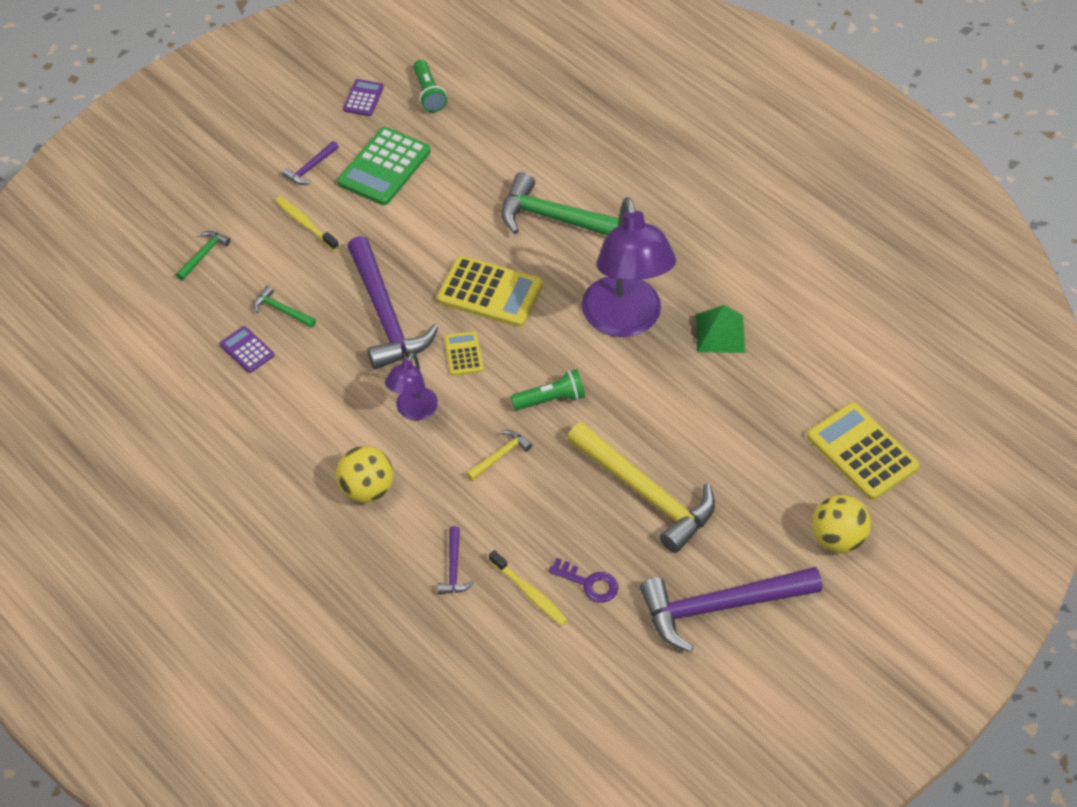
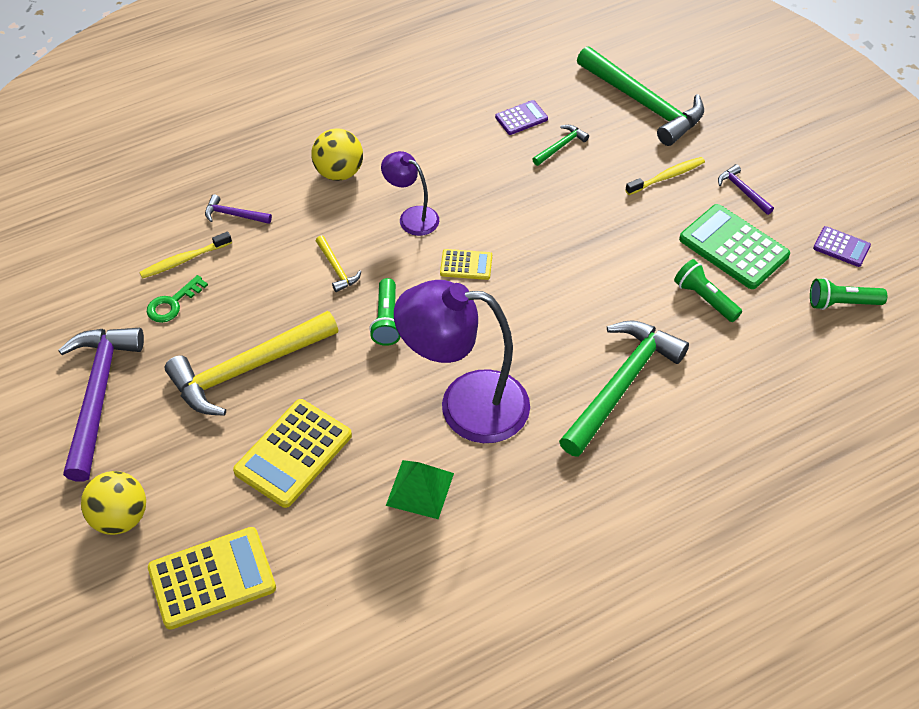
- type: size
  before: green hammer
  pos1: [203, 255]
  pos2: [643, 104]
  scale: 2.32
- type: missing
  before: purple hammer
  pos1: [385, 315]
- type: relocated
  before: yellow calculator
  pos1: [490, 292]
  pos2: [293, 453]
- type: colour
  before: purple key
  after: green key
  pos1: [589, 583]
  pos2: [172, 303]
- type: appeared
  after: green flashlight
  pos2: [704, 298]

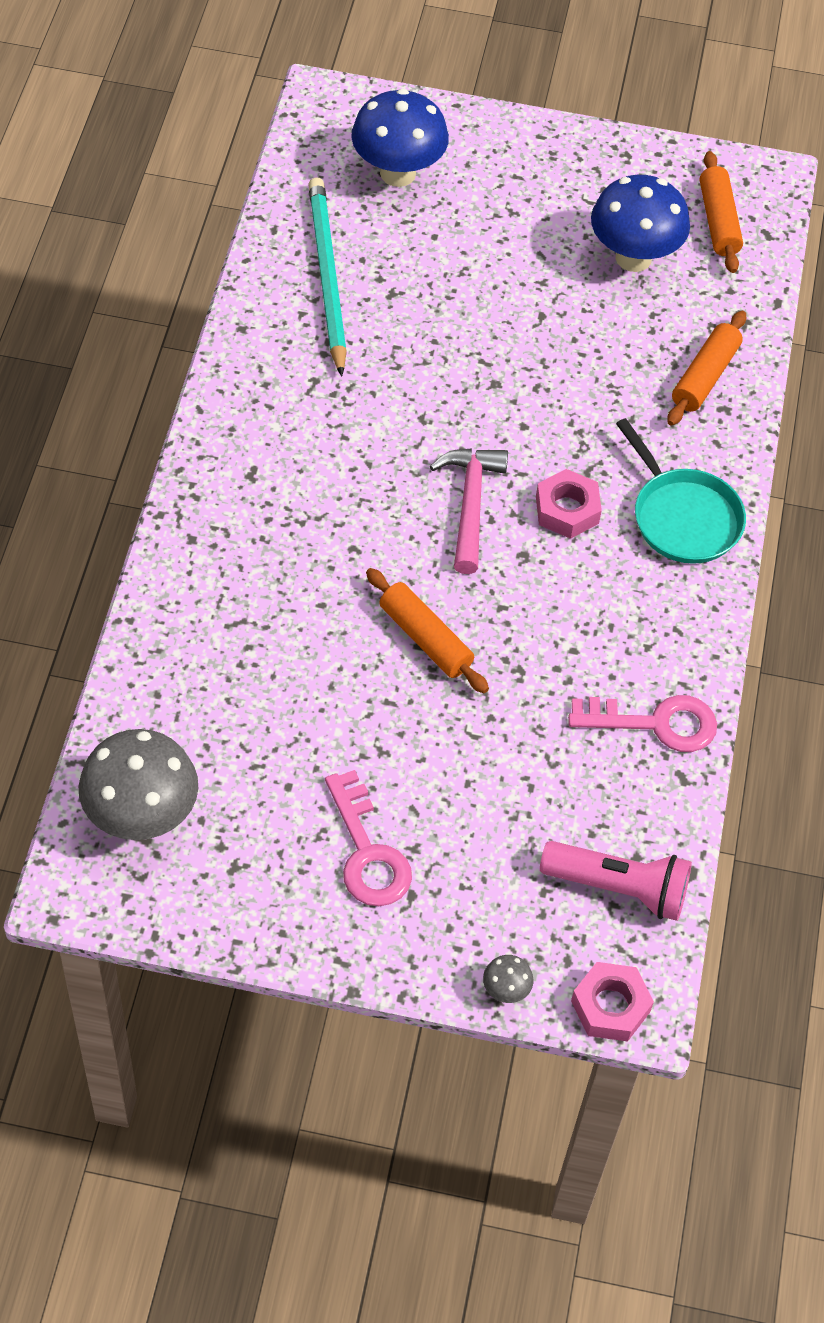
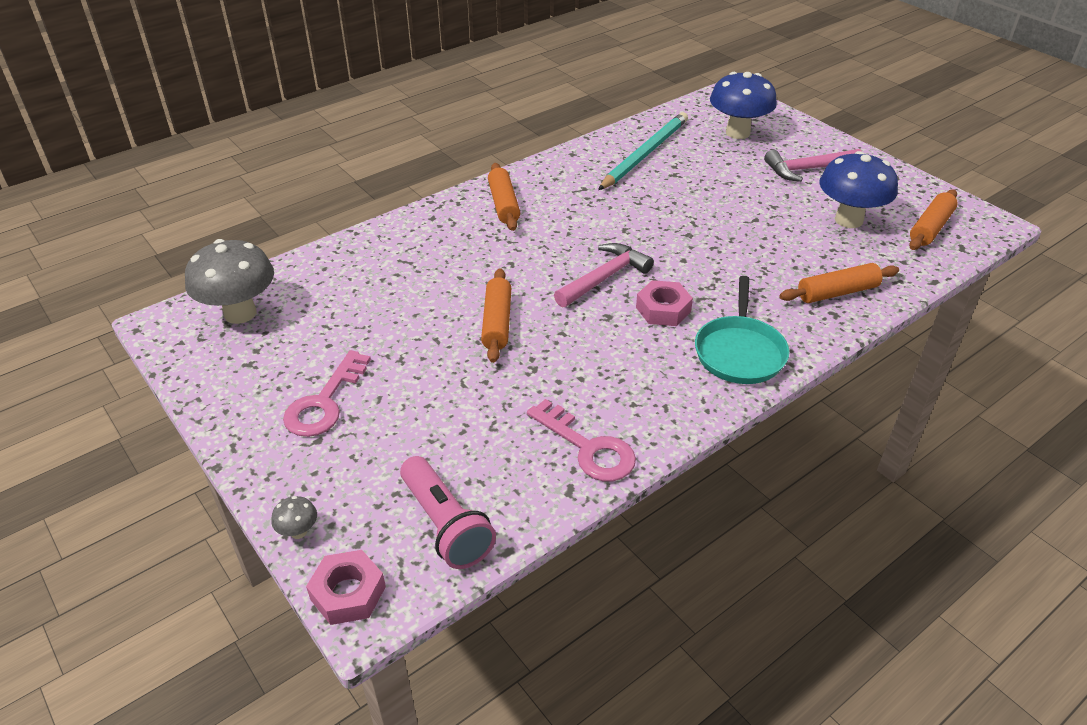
- type: appeared
  after: orange rolling pin
  pos2: [504, 204]
- type: appeared
  after: pink hammer
  pos2: [808, 169]

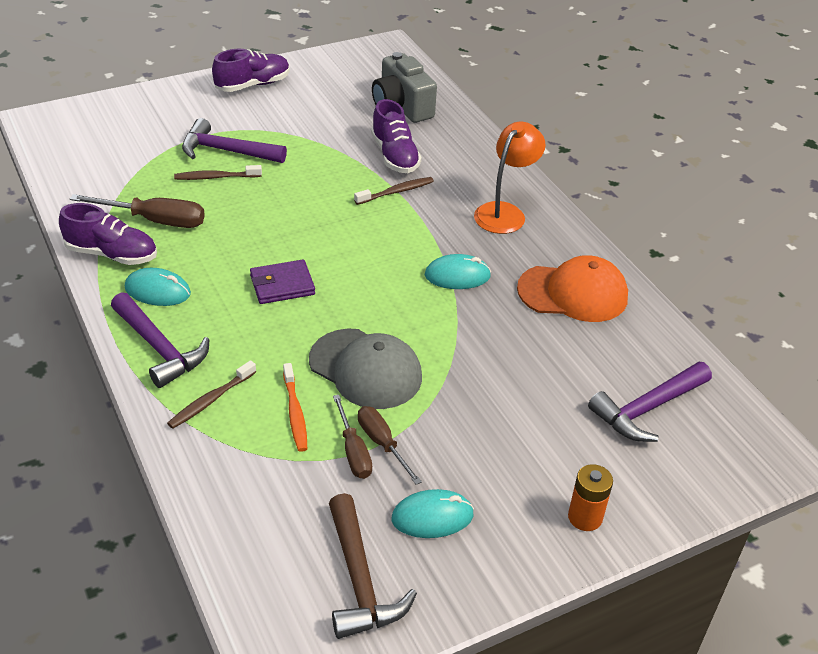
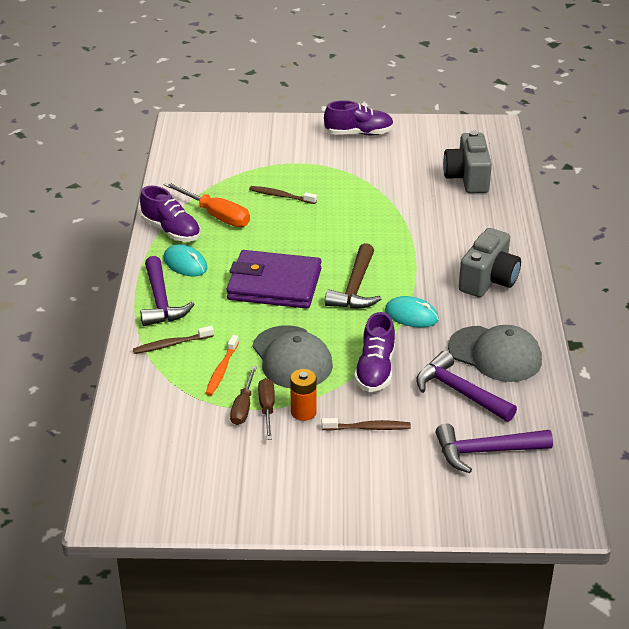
- type: colour
  before: brown screwdriver
  after: orange screwdriver
  pos1: [155, 220]
  pos2: [216, 215]
- type: relocated
  before: purple hammer
  pos1: [226, 151]
  pos2: [459, 392]
- type: size
  before: purple wallet
  pos1: [282, 285]
  pos2: [274, 284]
  scale: 1.83
- type: relocated
  before: brown hammer
  pos1: [360, 580]
  pos2: [355, 288]
- type: relocated
  before: brown toothbrush
  pos1: [396, 192]
  pos2: [368, 428]
- type: relocated
  before: purple shoe
  pos1: [395, 156]
  pos2: [375, 370]
- type: missing
  before: turquoise mouse
  pos1: [432, 517]
- type: exchanged
  before: orange lamp
  after: grey camera
  pos1: [505, 212]
  pos2: [488, 280]
- type: colour
  before: orange cap
  after: grey cap
  pos1: [573, 293]
  pos2: [495, 354]
- type: relocated
  before: orange battery
  pos1: [585, 517]
  pos2: [303, 412]

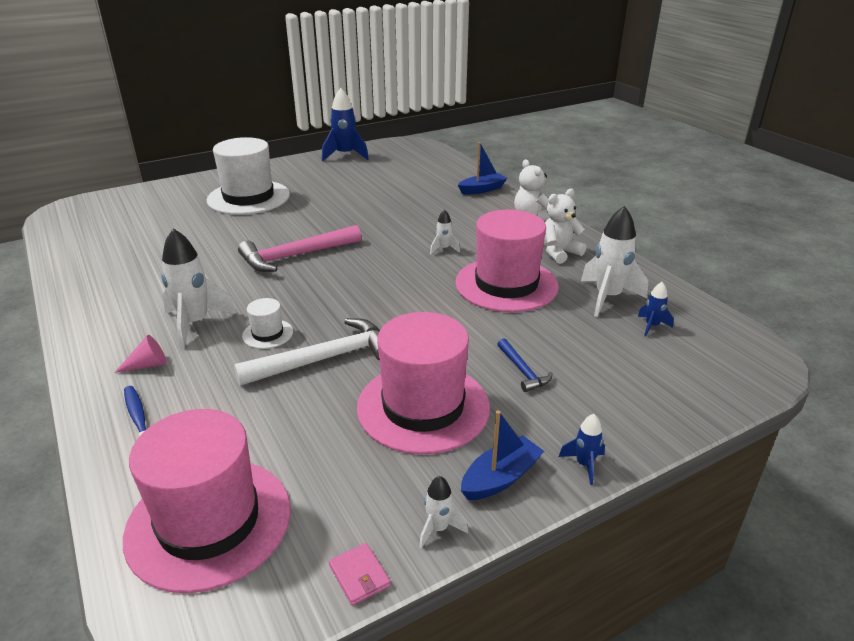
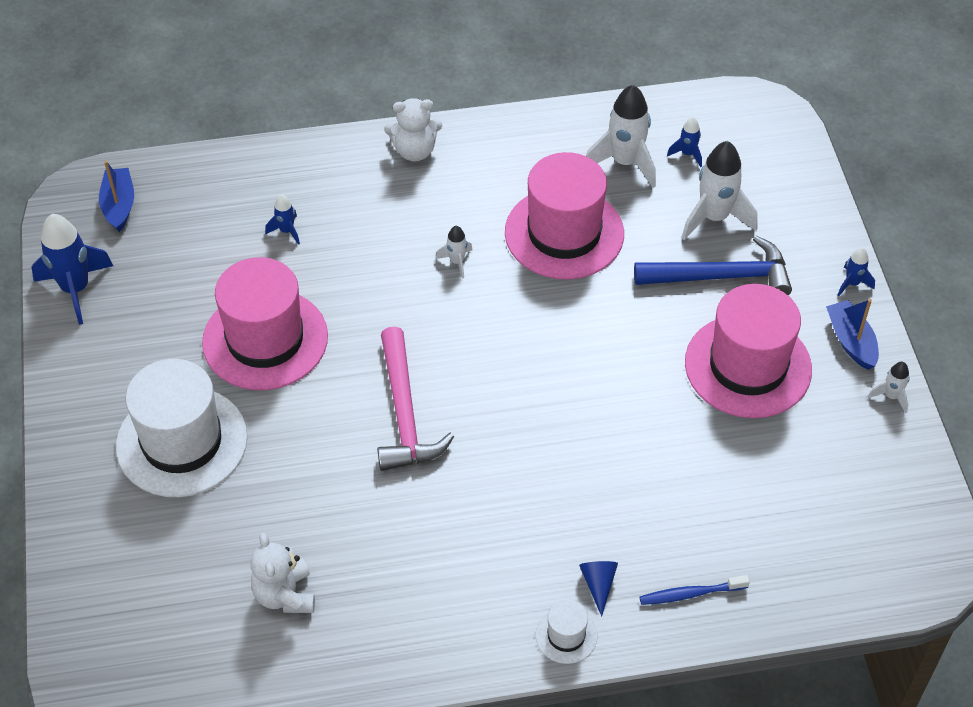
- type: colour
  before: pink cone
  after: blue cone
  pos1: [148, 365]
  pos2: [598, 584]
- type: relocated
  before: pink hat
  pos1: [209, 522]
  pos2: [265, 339]
- type: relocated
  before: white rocket
  pos1: [195, 323]
  pos2: [714, 218]
- type: missing
  before: white hammer
  pos1: [325, 359]
- type: relocated
  before: white hat
  pos1: [267, 334]
  pos2: [566, 635]
- type: missing
  before: pink wallet
  pos1: [359, 576]
- type: relocated
  before: blue boat
  pos1: [482, 189]
  pos2: [119, 205]
- type: size
  before: blue hammer
  pos1: [523, 371]
  pos2: [721, 277]
  scale: 2.01
- type: relocated
  before: white teddy bear
  pos1: [559, 253]
  pos2: [285, 595]
- type: appeared
  after: blue rocket
  pos2: [286, 231]

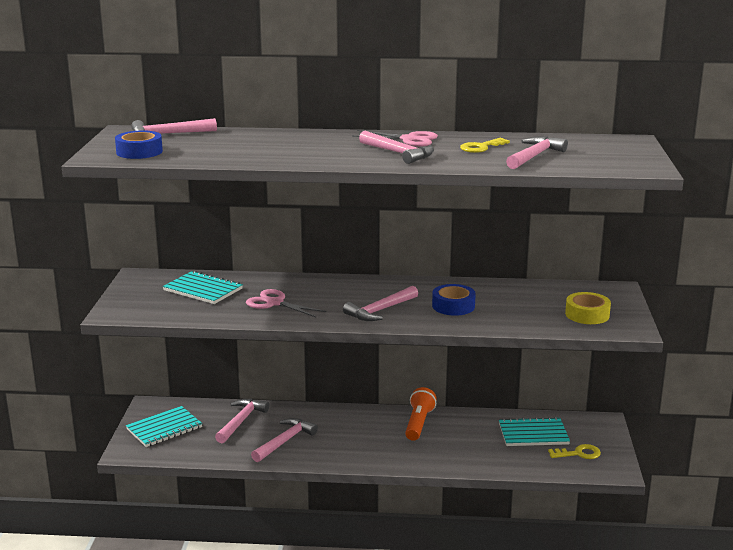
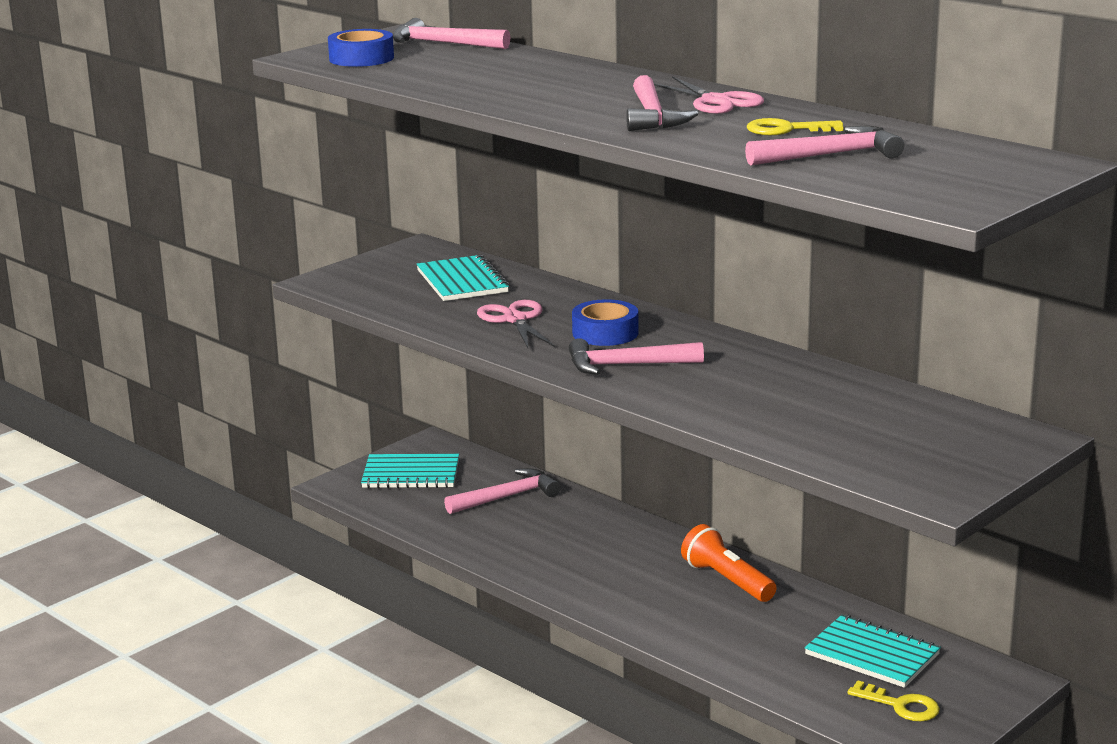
- type: missing
  before: pink hammer
  pos1: [285, 441]
- type: spun
  before: orange flashlight
  pos1: [419, 423]
  pos2: [727, 580]
  turn: -90
- type: relocated
  before: blue tape
  pos1: [453, 306]
  pos2: [605, 333]
- type: missing
  before: yellow tape
  pos1: [587, 314]

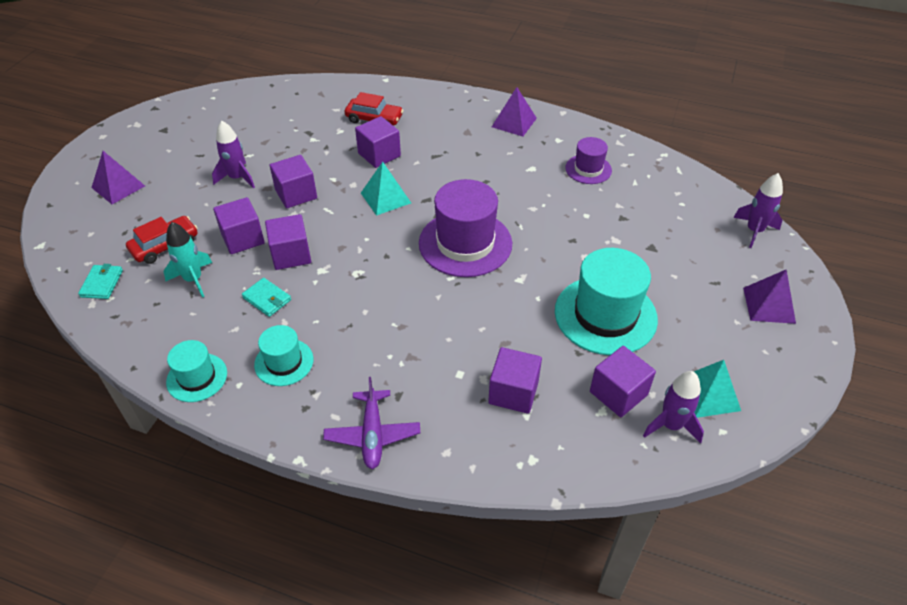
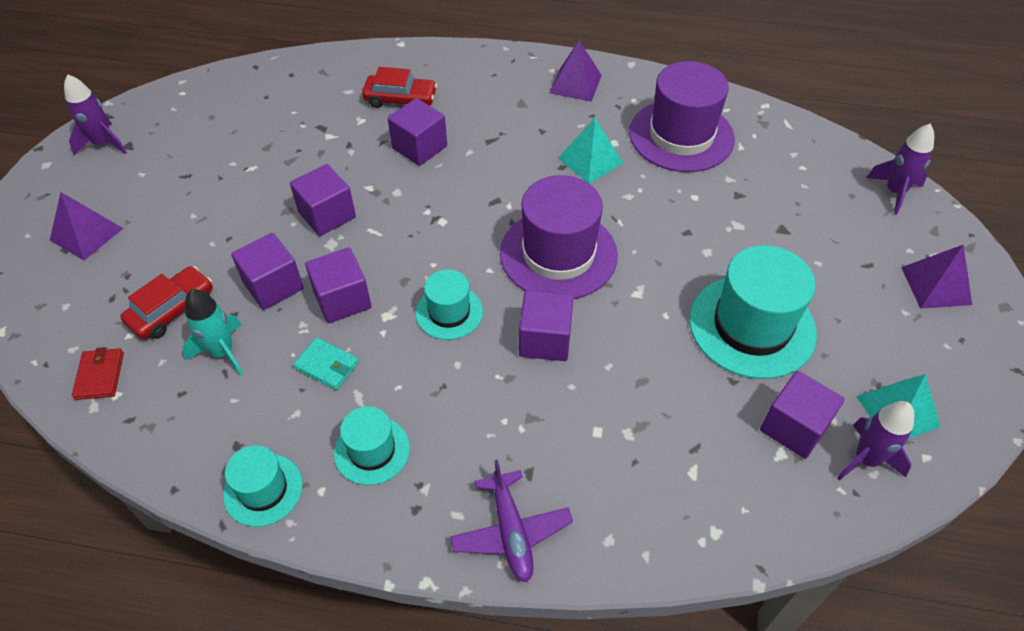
- type: colour
  before: turquoise wallet
  after: red wallet
  pos1: [102, 283]
  pos2: [100, 375]
- type: relocated
  before: purple rocket
  pos1: [237, 178]
  pos2: [103, 143]
- type: relocated
  before: turquoise pyramid
  pos1: [385, 198]
  pos2: [590, 160]
- type: relocated
  before: purple cube
  pos1: [513, 392]
  pos2: [545, 340]
- type: size
  before: purple hat
  pos1: [588, 169]
  pos2: [681, 136]
  scale: 1.84
- type: appeared
  after: turquoise hat
  pos2: [449, 312]

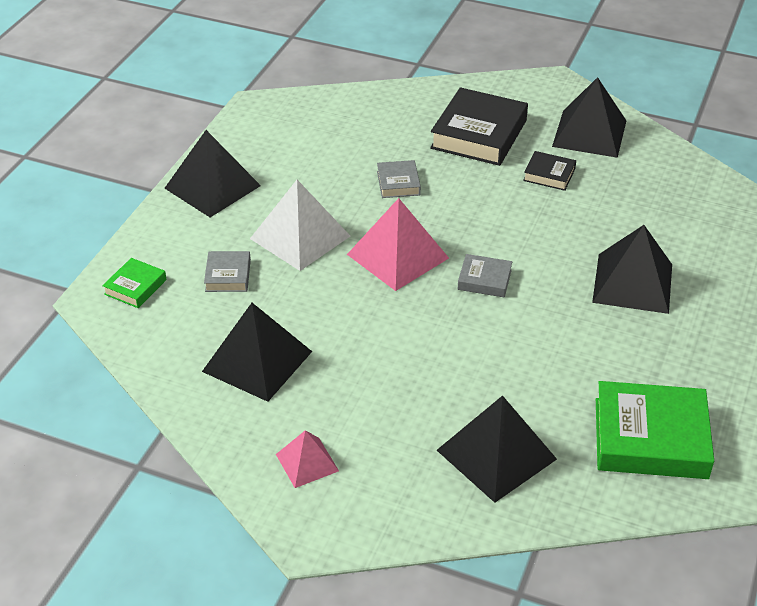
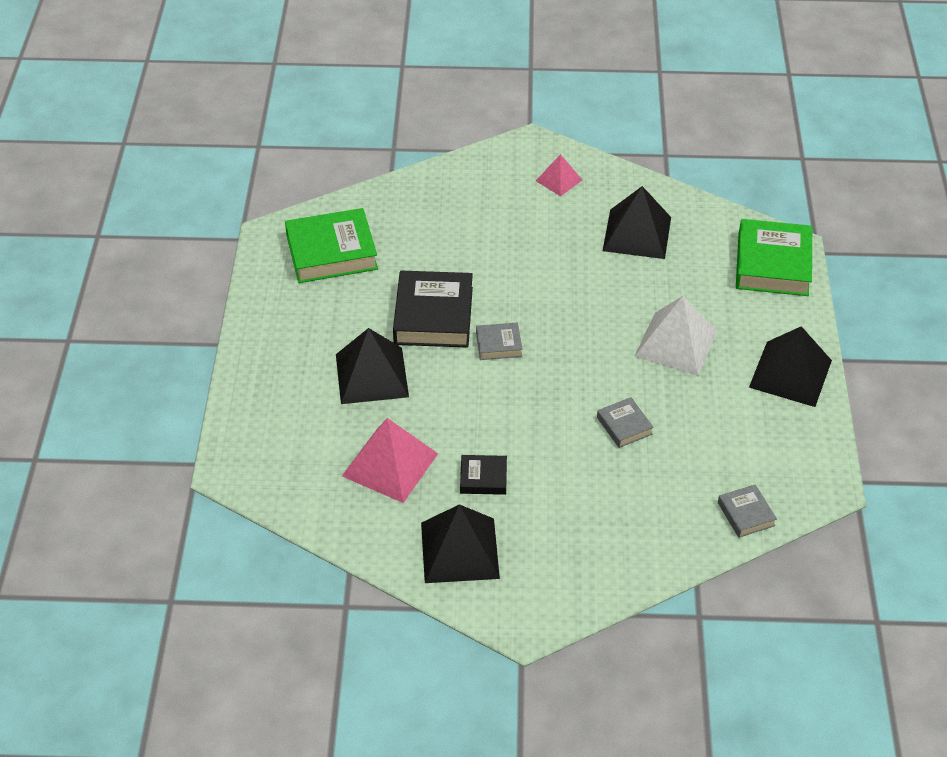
- type: size
  before: green book
  pos1: [135, 287]
  pos2: [772, 264]
  scale: 2.0
- type: relocated
  before: grey book
  pos1: [228, 275]
  pos2: [746, 514]
- type: relocated
  before: pink pyramid
  pos1: [397, 256]
  pos2: [390, 464]
- type: relocated
  before: black book
  pos1: [479, 134]
  pos2: [433, 316]
- type: missing
  before: black pyramid
  pos1: [496, 454]

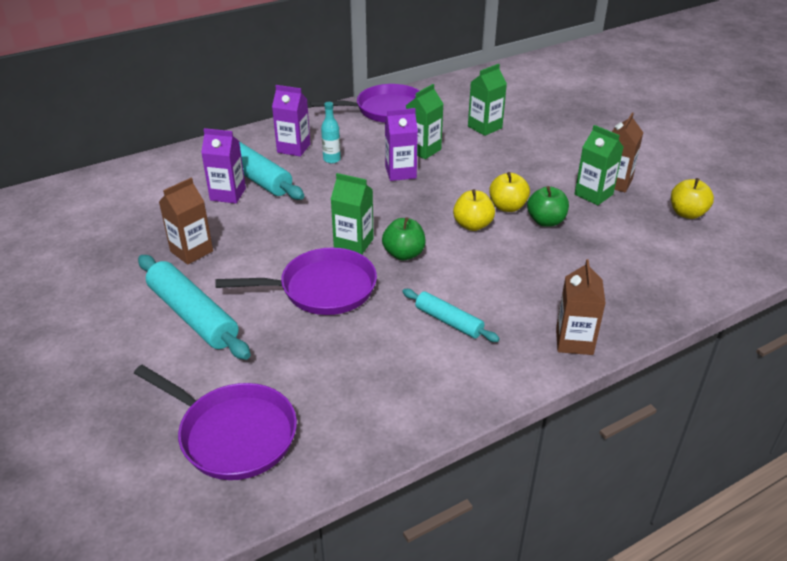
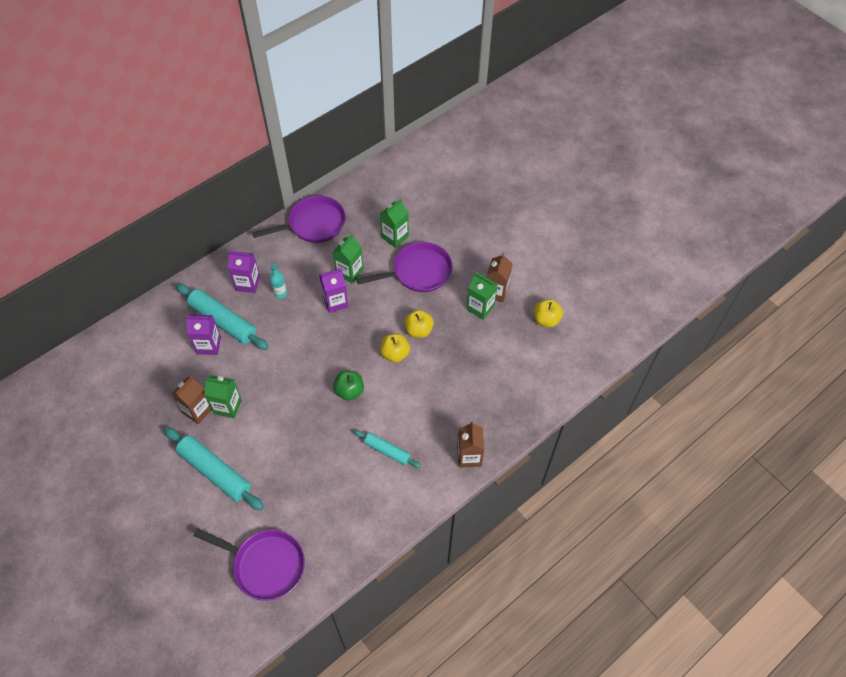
- type: relocated
  before: purple pan
  pos1: [321, 289]
  pos2: [418, 272]
- type: relocated
  before: green carton
  pos1: [353, 243]
  pos2: [227, 406]
- type: missing
  before: green apple
  pos1: [546, 221]

